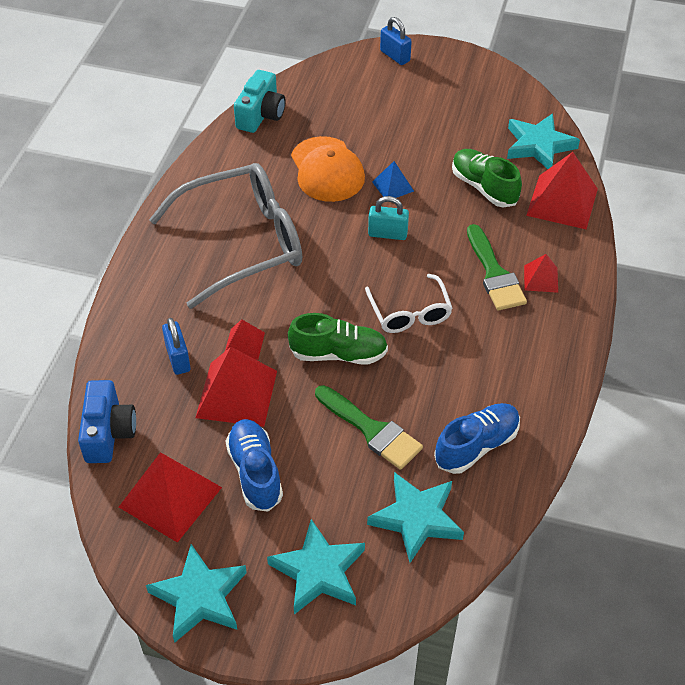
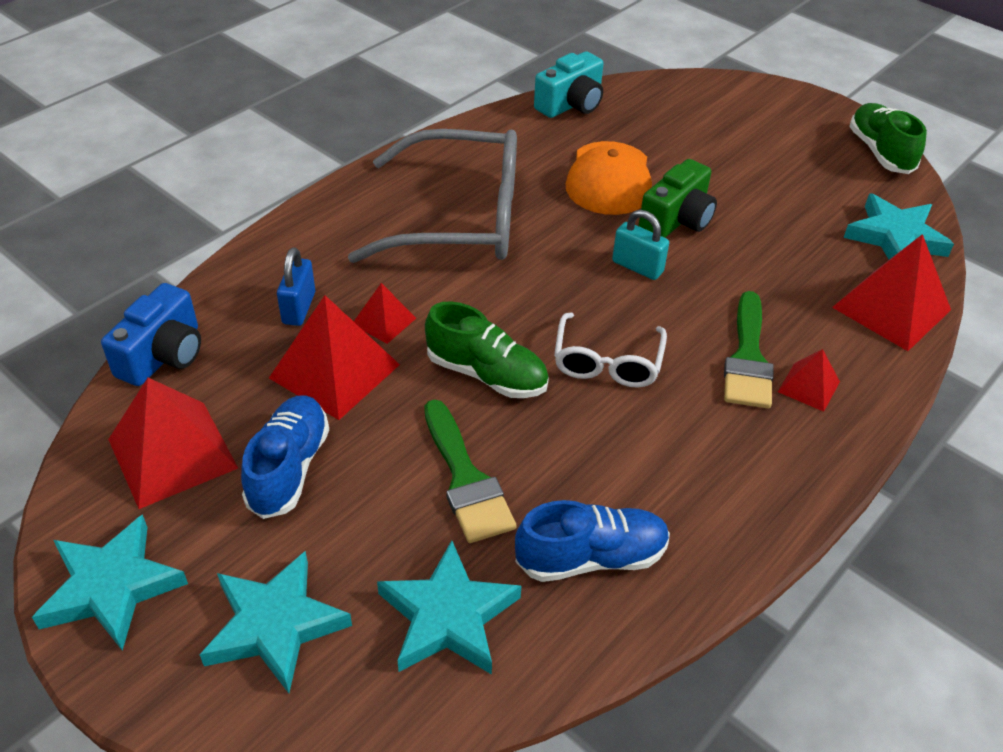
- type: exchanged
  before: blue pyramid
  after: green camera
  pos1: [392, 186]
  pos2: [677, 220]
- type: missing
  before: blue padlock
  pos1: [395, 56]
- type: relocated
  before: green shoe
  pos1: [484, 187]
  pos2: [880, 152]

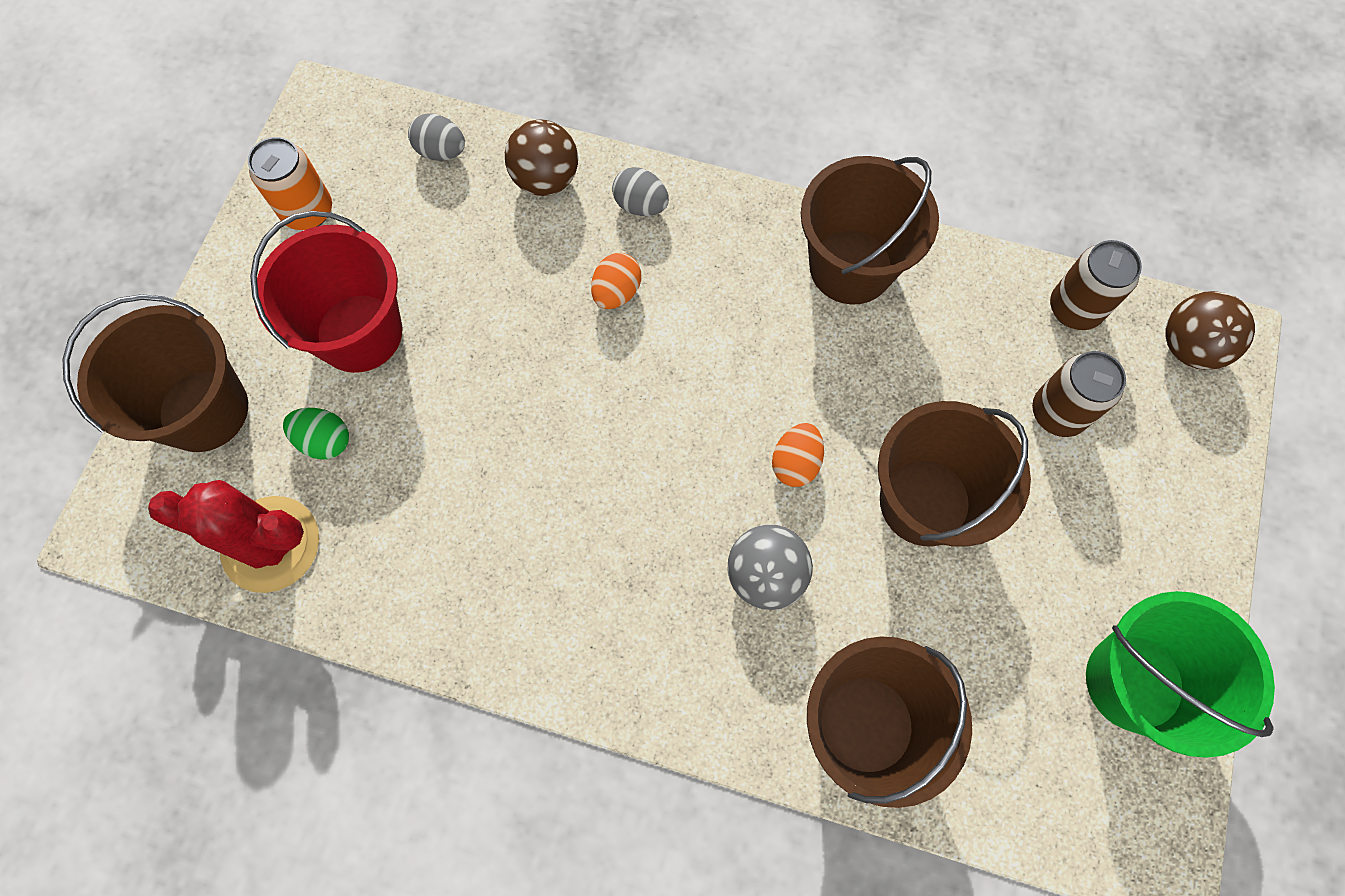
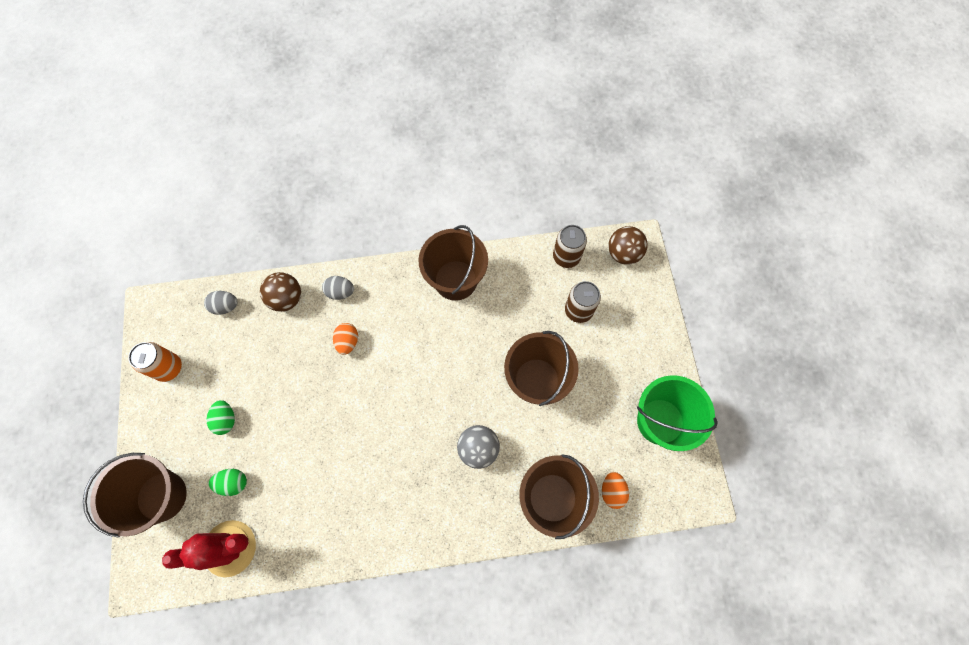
- type: exchanged
  before: red bucket
  after: green egg
  pos1: [359, 333]
  pos2: [226, 420]
- type: relocated
  before: orange egg
  pos1: [795, 463]
  pos2: [612, 491]

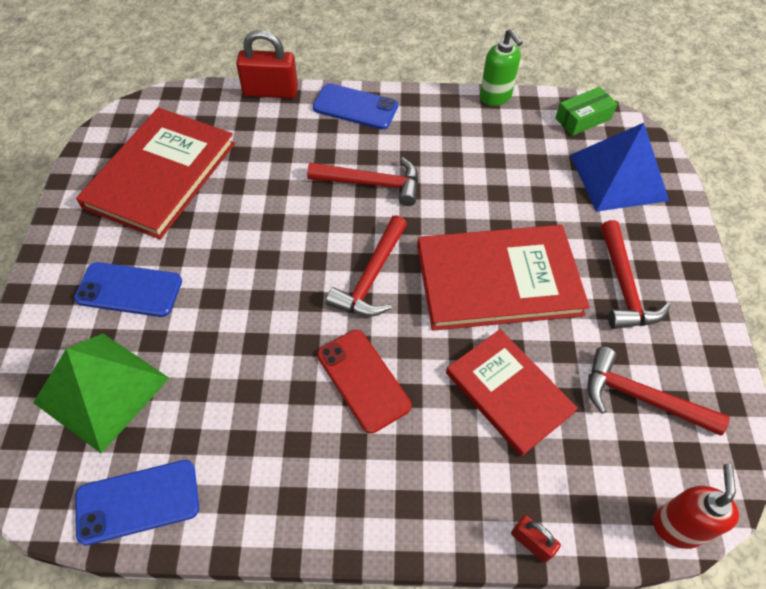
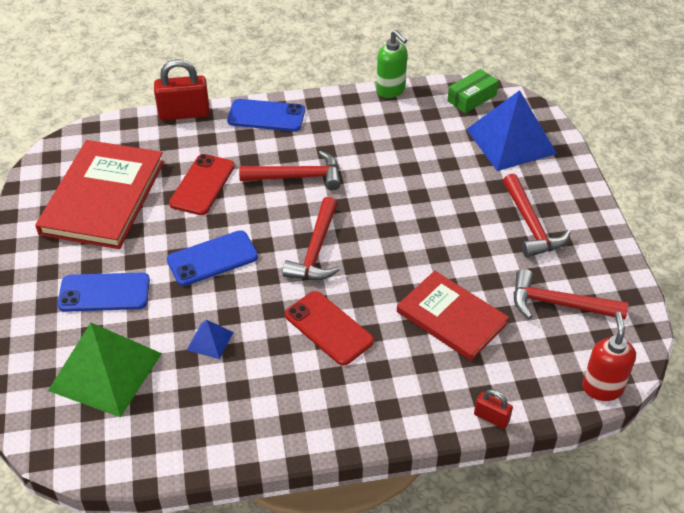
- type: relocated
  before: blue phone
  pos1: [138, 501]
  pos2: [212, 258]
- type: missing
  before: red book
  pos1: [498, 280]
- type: appeared
  after: red phone
  pos2: [202, 185]
- type: appeared
  after: blue pyramid
  pos2: [210, 341]

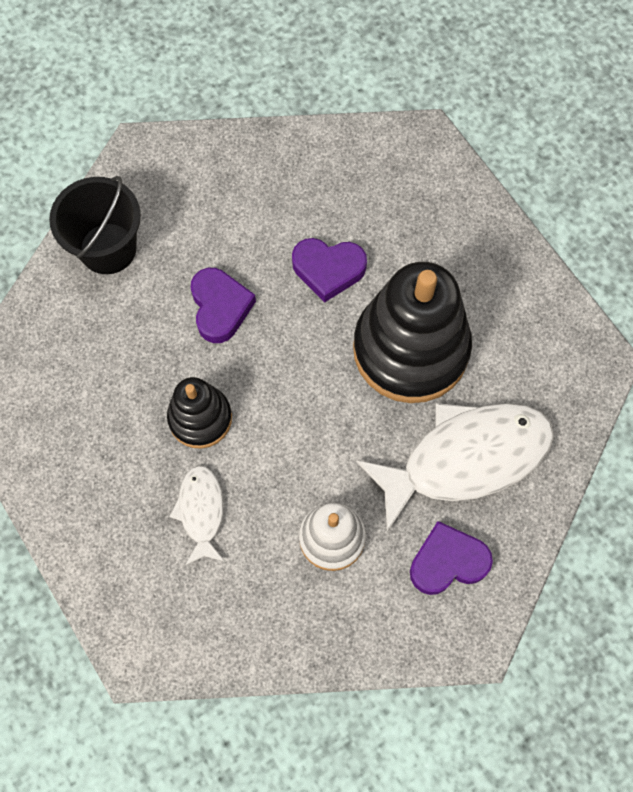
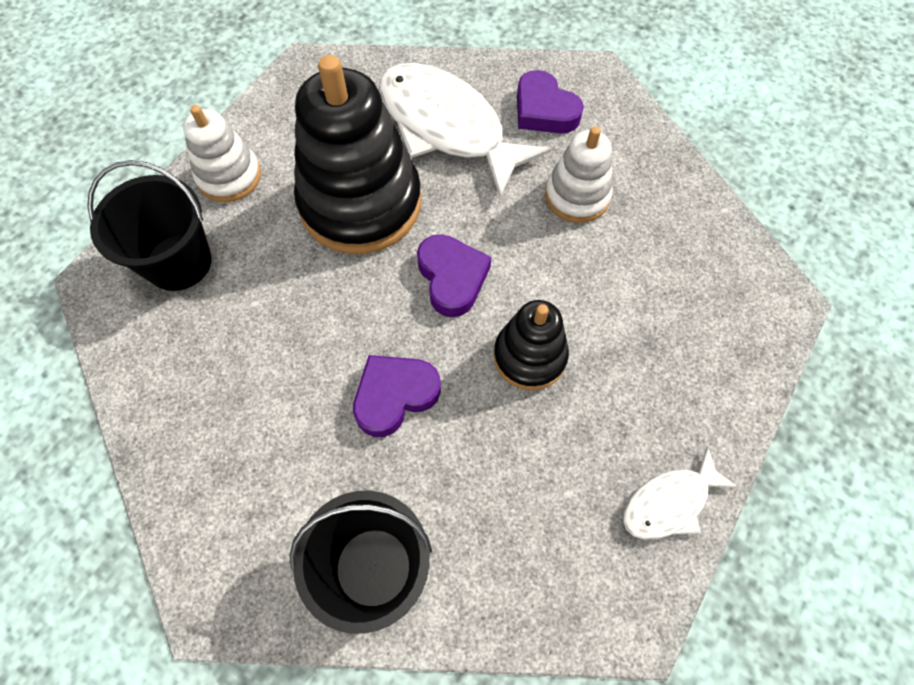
- type: relocated
  before: white fish
  pos1: [201, 511]
  pos2: [669, 502]
- type: relocated
  before: purple heart
  pos1: [328, 270]
  pos2: [452, 278]
- type: appeared
  after: black bucket
  pos2: [179, 262]
- type: appeared
  after: white stacking toy
  pos2: [229, 176]

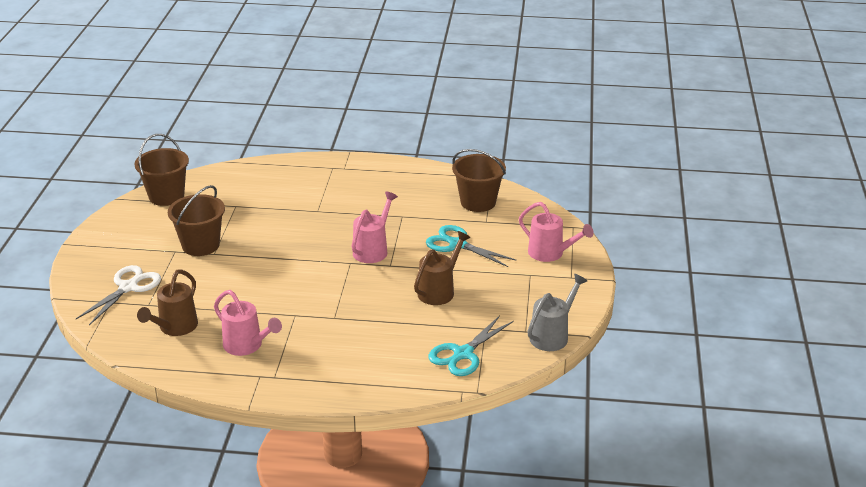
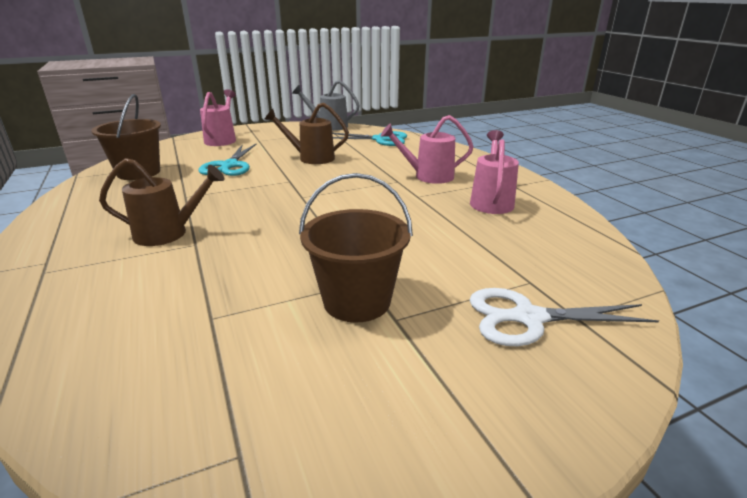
- type: missing
  before: brown bucket
  pos1: [166, 196]
- type: relocated
  before: brown watering can
  pos1: [174, 328]
  pos2: [169, 233]
- type: relocated
  before: pink watering can
  pos1: [373, 249]
  pos2: [427, 176]

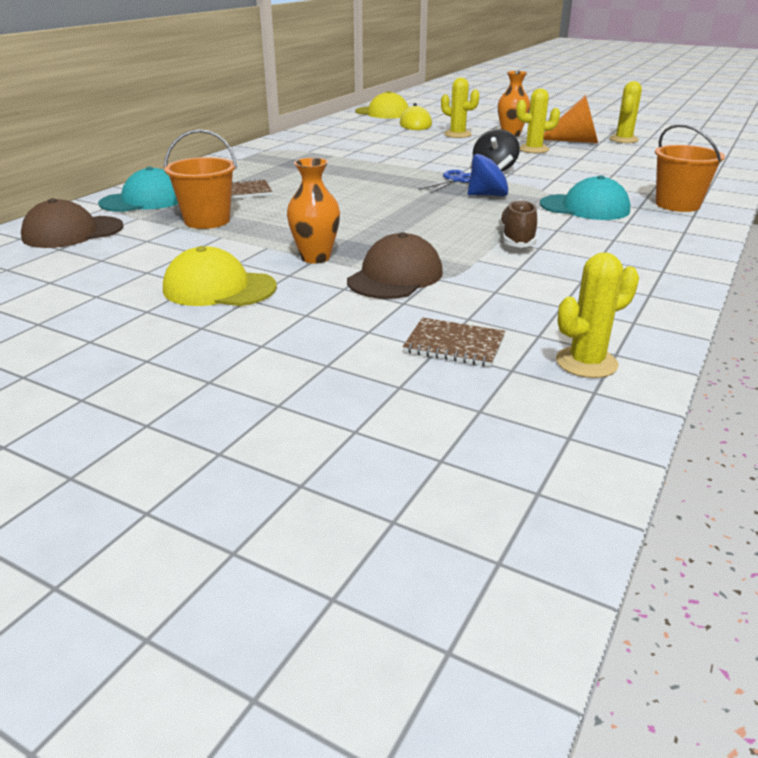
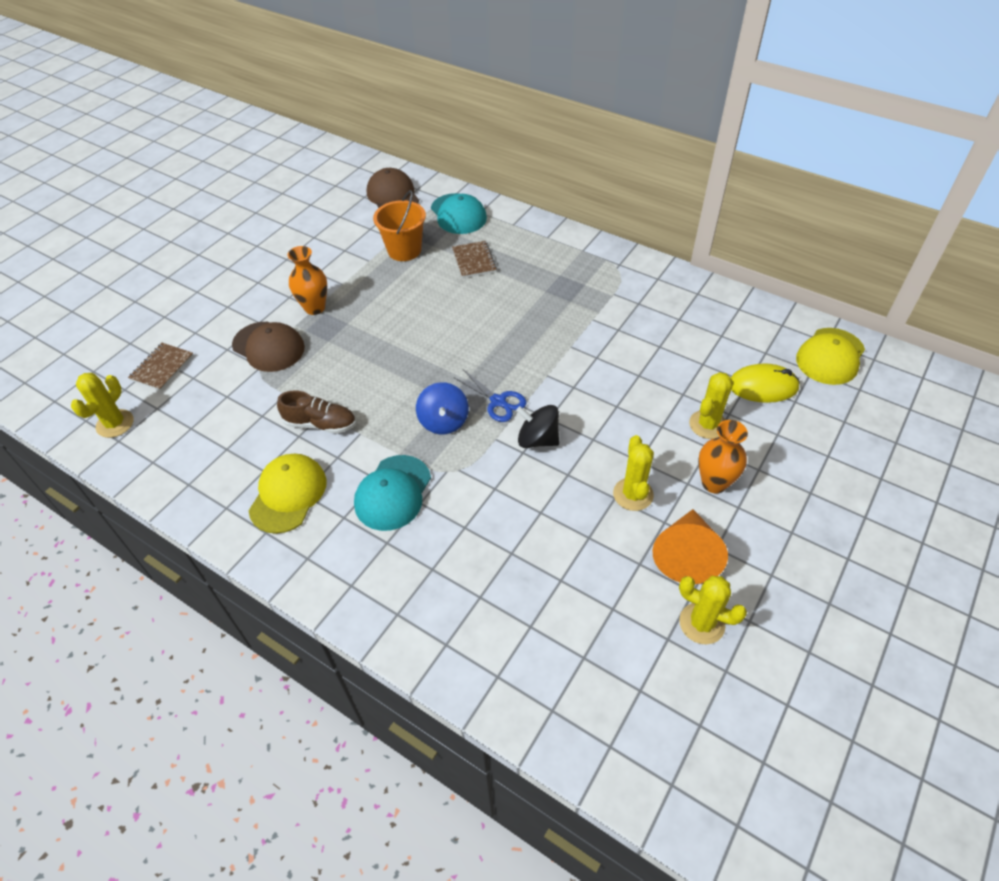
- type: relocated
  before: yellow cap
  pos1: [219, 288]
  pos2: [288, 494]
- type: spun
  before: yellow cactus
  pos1: [586, 363]
  pos2: [115, 424]
  turn: 45
- type: missing
  before: orange bucket
  pos1: [677, 205]

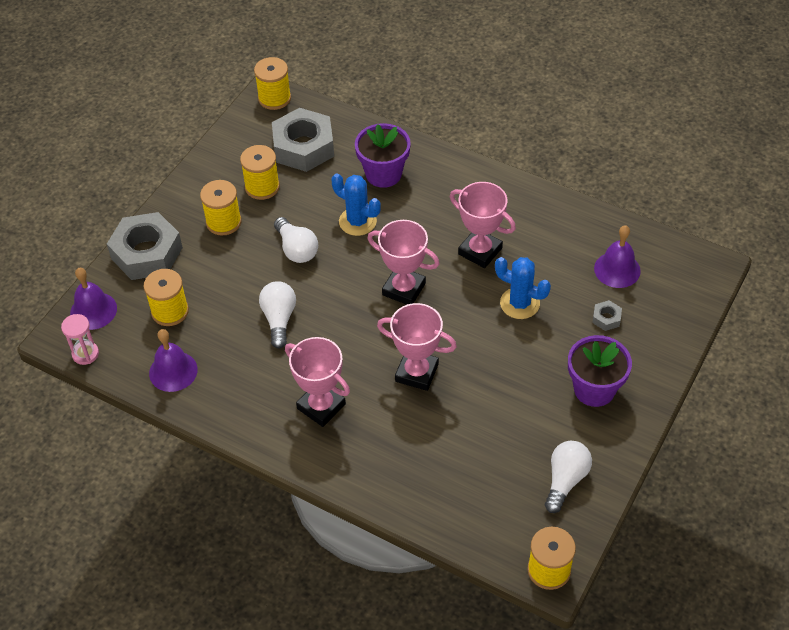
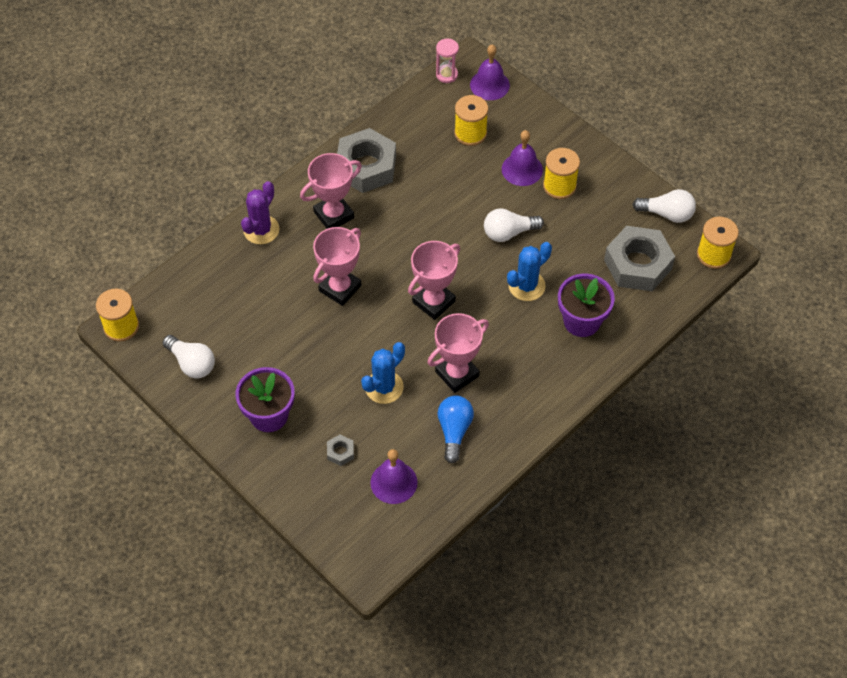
- type: relocated
  before: grey nut
  pos1: [147, 253]
  pos2: [366, 167]
- type: relocated
  before: purple bell
  pos1: [173, 371]
  pos2: [522, 169]
- type: missing
  before: yellow spool
  pos1: [262, 187]
- type: relocated
  before: white light bulb
  pos1: [279, 319]
  pos2: [667, 214]
- type: appeared
  after: purple cactus
  pos2: [261, 230]
- type: appeared
  after: blue light bulb
  pos2: [454, 431]

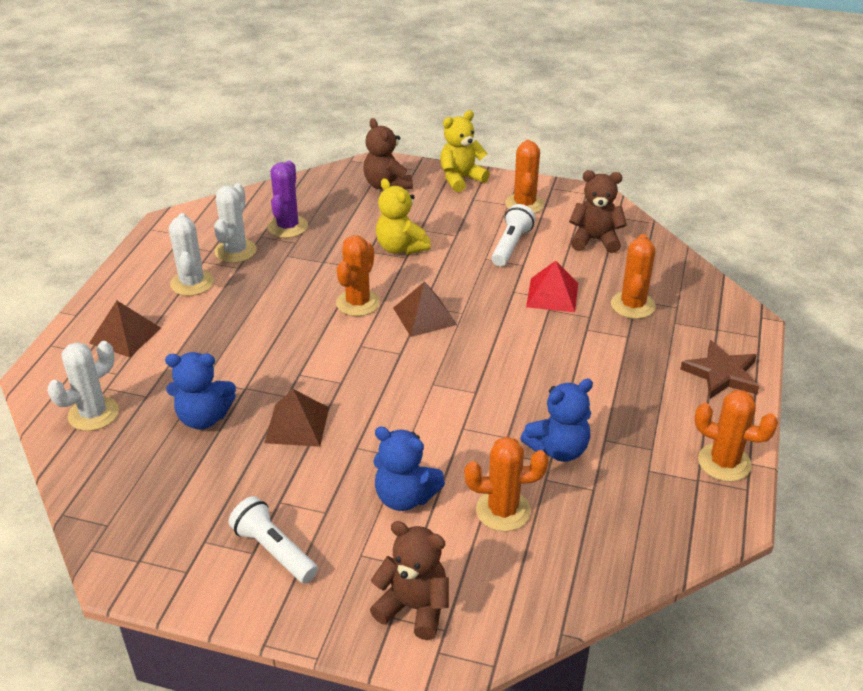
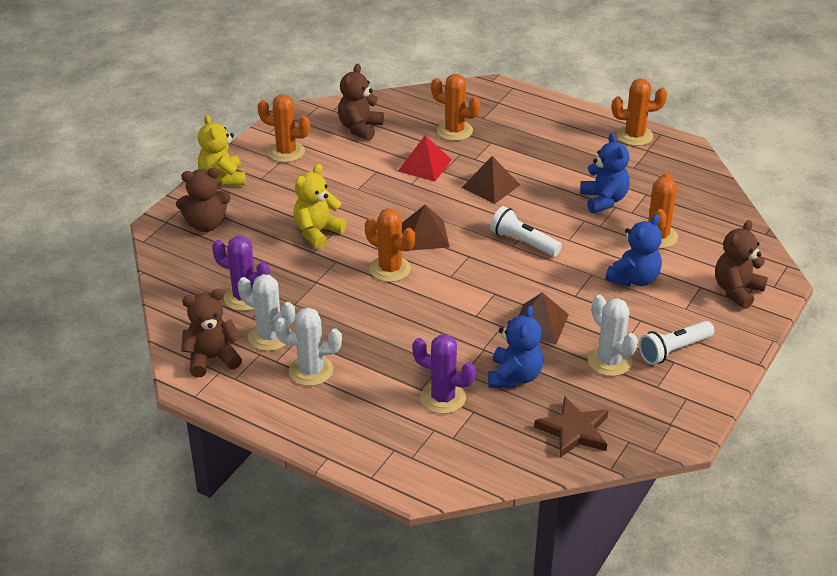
- type: relocated
  before: white cactus
  pos1: [93, 414]
  pos2: [609, 361]
- type: relocated
  before: brown pyramid
  pos1: [125, 335]
  pos2: [490, 186]
- type: spun
  before: yellow teddy bear
  pos1: [400, 247]
  pos2: [317, 232]
  turn: 150
- type: relocated
  before: white flashlight
  pos1: [511, 245]
  pos2: [523, 242]
- type: relocated
  before: brown star
  pos1: [721, 374]
  pos2: [574, 431]
- type: spun
  before: orange cactus
  pos1: [724, 462]
  pos2: [634, 136]
  turn: 45
- type: appeared
  after: brown teddy bear
  pos2: [212, 358]
- type: appeared
  after: purple cactus
  pos2: [443, 398]

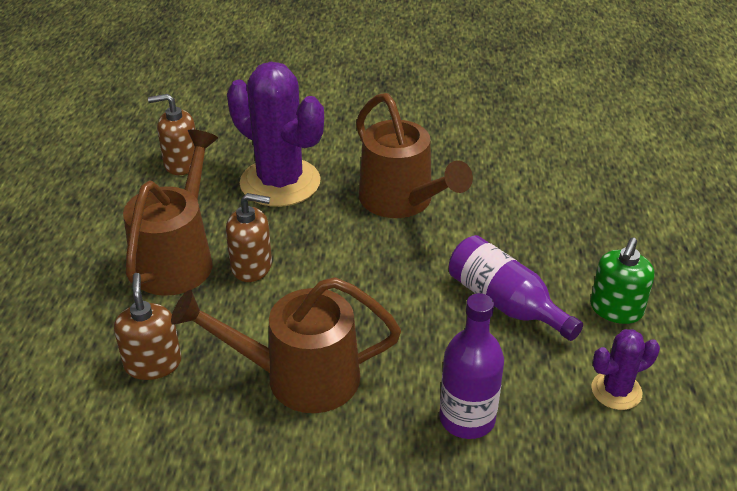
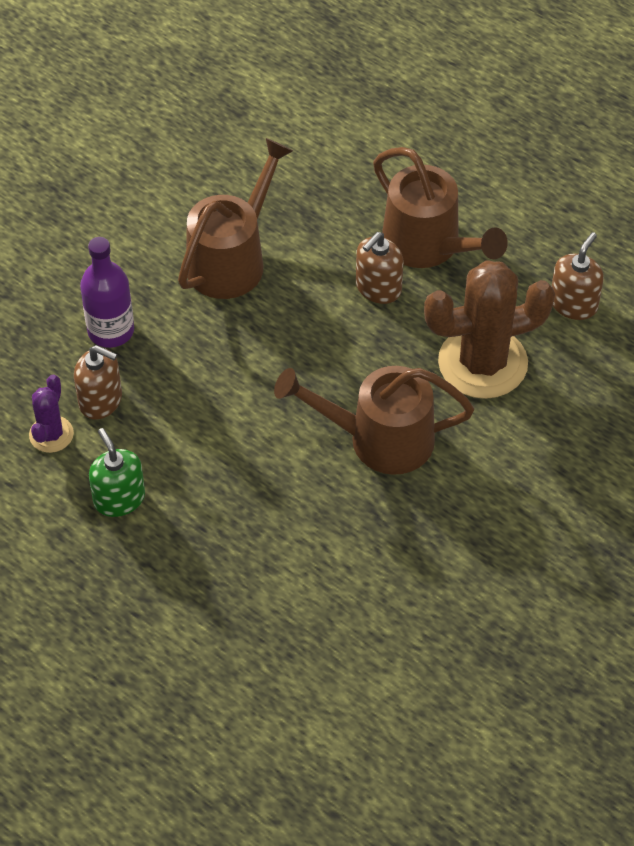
- type: relocated
  before: brown soap dispenser
  pos1: [153, 363]
  pos2: [101, 400]
- type: colour
  before: purple cactus
  after: brown cactus
  pos1: [280, 182]
  pos2: [482, 363]
- type: missing
  before: purple bottle
  pos1: [505, 303]

